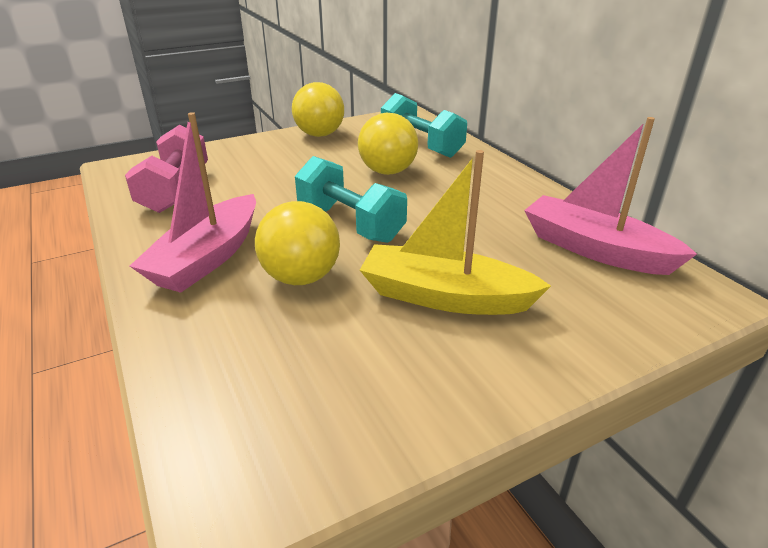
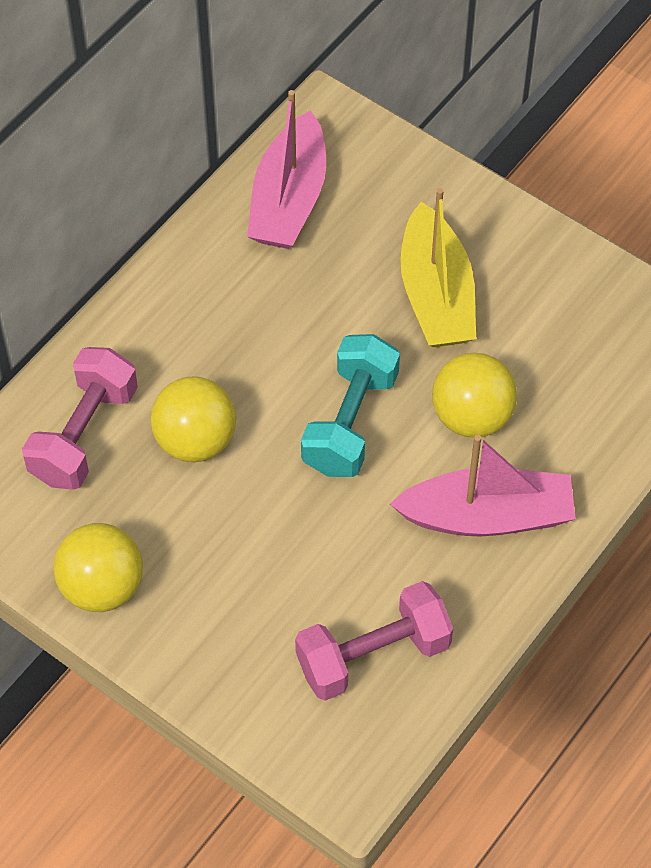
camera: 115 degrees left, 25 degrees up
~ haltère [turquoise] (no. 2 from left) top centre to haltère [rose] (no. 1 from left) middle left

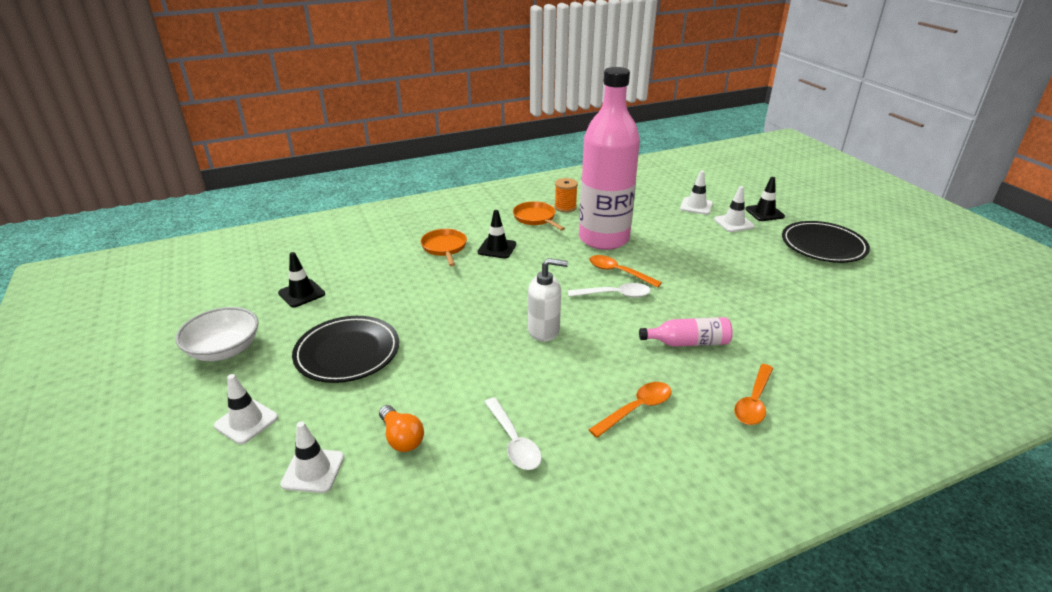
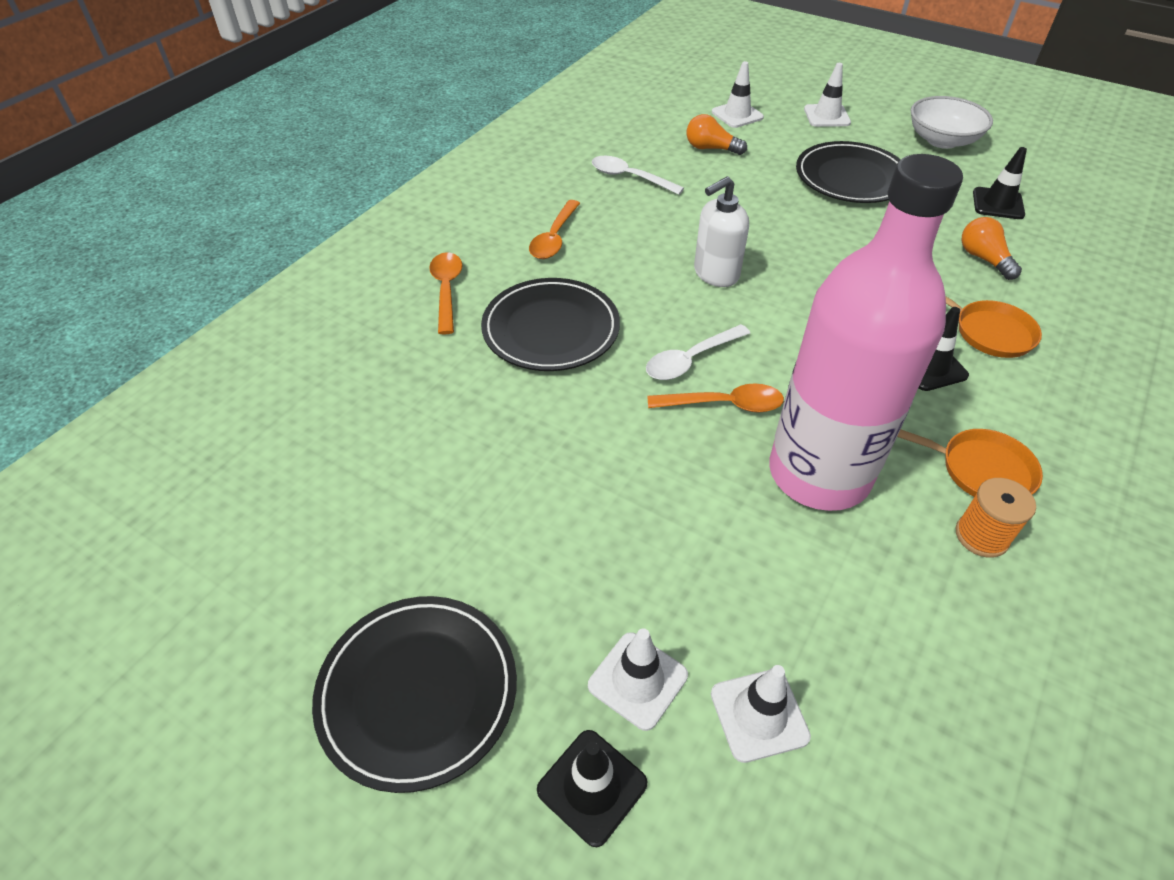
camera: 145 degrees right, 15 degrees up
+ ampoule [orange] (no. 2 from left) top right
~ bouteille [rose] (no. 2 from left) centre to assiette [noir] (no. 2 from left) centre

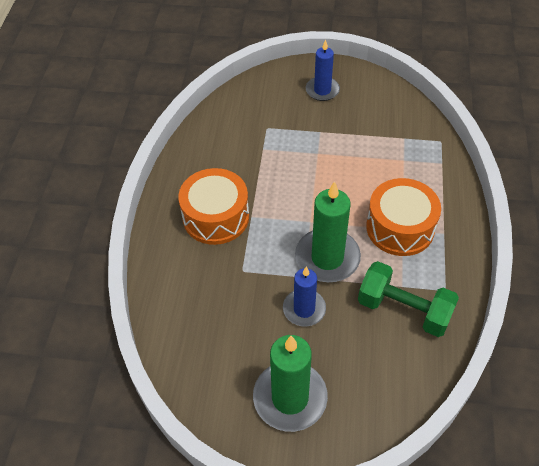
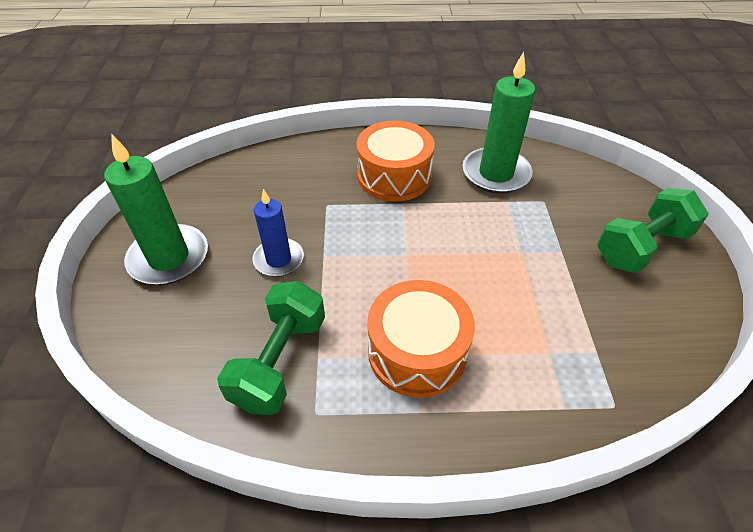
camera: 80 degrees right, 5 degrees down
~ bougie [vert] (no. 2 from left) centre to top centre
~ bougie [bleu] (no. 2 from left) top centre to haltère [vert] (no. 2 from left) middle right

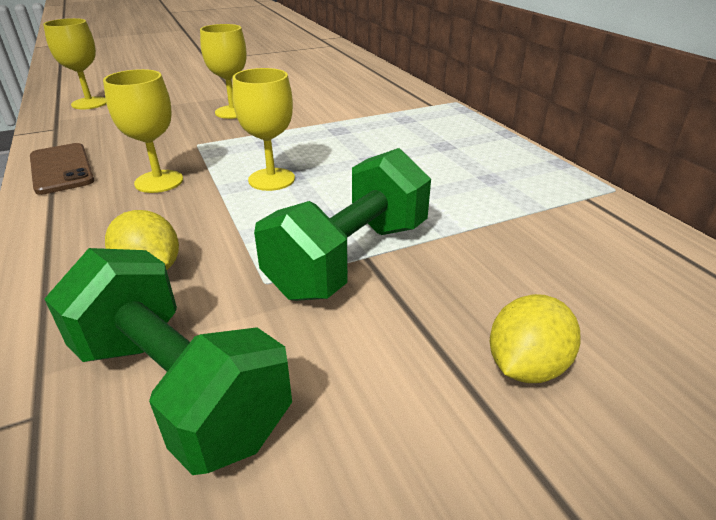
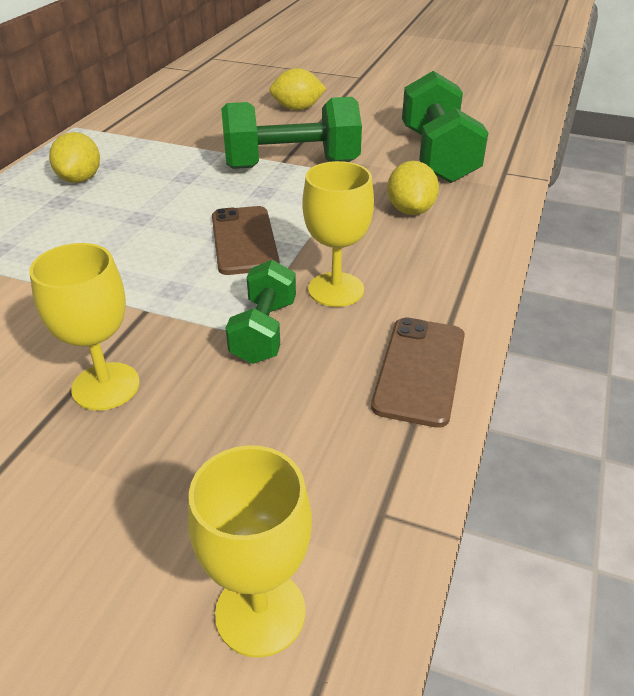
camera: 135 degrees left, 5 degrees up
+ citron [jaune] (no. 1 from left) top left
+ haltère [vert] (no. 1 from left) centre
~ verre à pied [jaune] (no. 4 from left) top centre to téléphone [marron] (no. 1 from left) centre

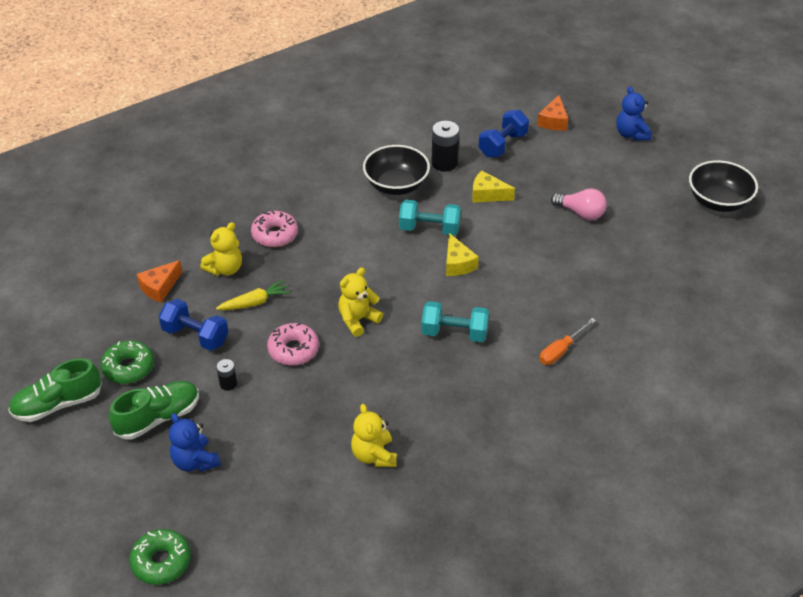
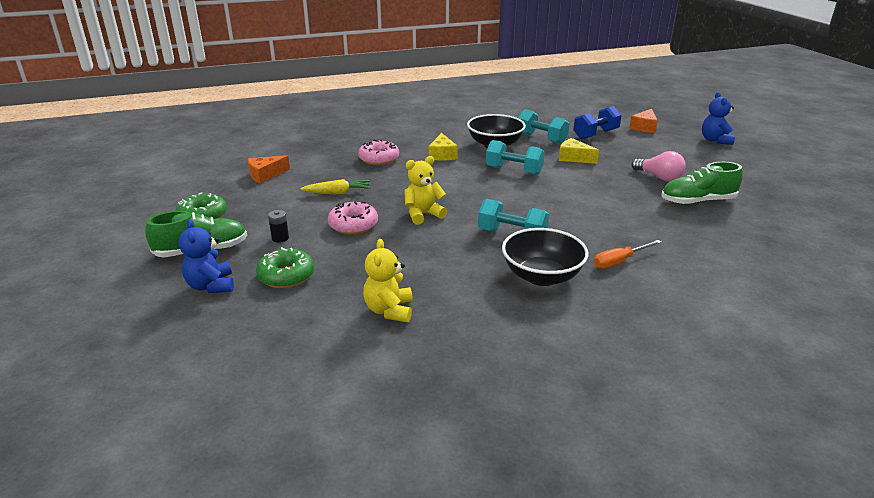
camera: 15 degrees right, 15 degrees down
- haltère [bleu] (no. 1 from left) middle left
- ours en peluche [jaune] (no. 1 from left) middle left
~ chaussure [vert] (no. 1 from left in the first image) middle left to chaussure [vert] (no. 2 from left) middle right
~ beignet [vert] (no. 2 from left) bottom left to middle left
~ fromage [jaune] (no. 1 from left) centre to top centre
~ bol [noir] (no. 2 from left) top right to centre
~ pile [noir] (no. 2 from left) top centre to haltère [turquoise] (no. 3 from left) top centre

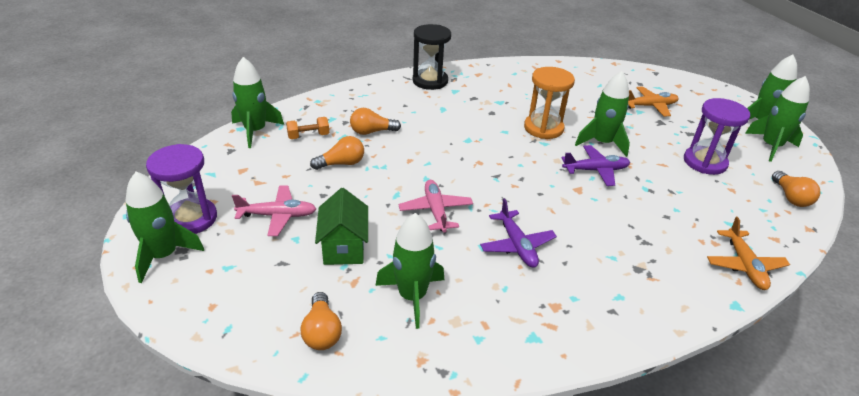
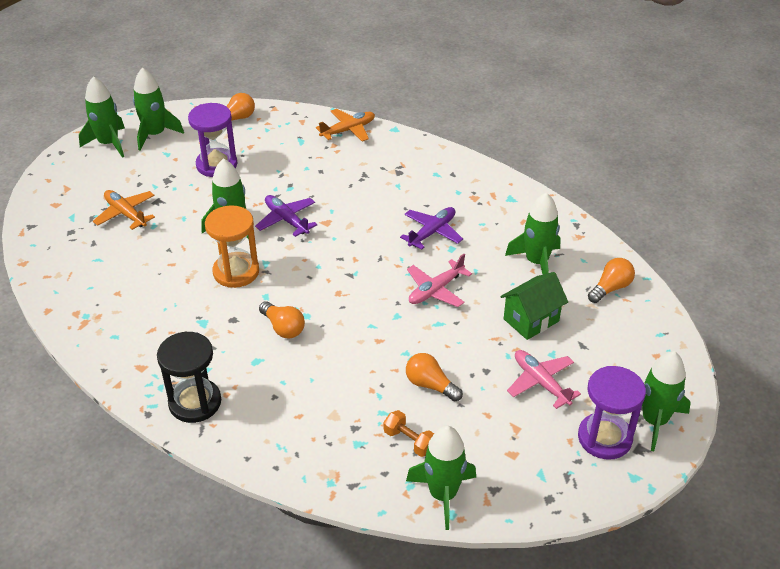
camera: 120 degrees left, 5 degrees up
~ ampoule [orange] (no. 3 from left in the first image) top centre to ampoule [orange] (no. 2 from left) centre

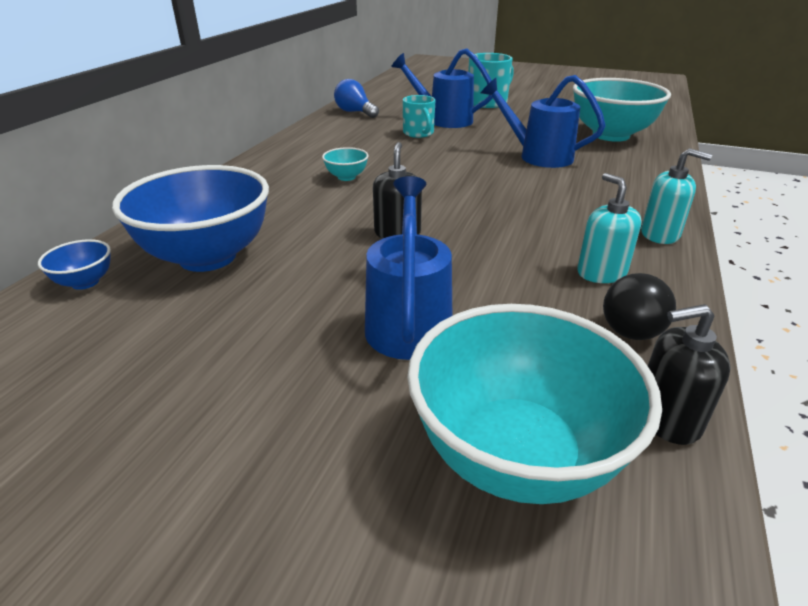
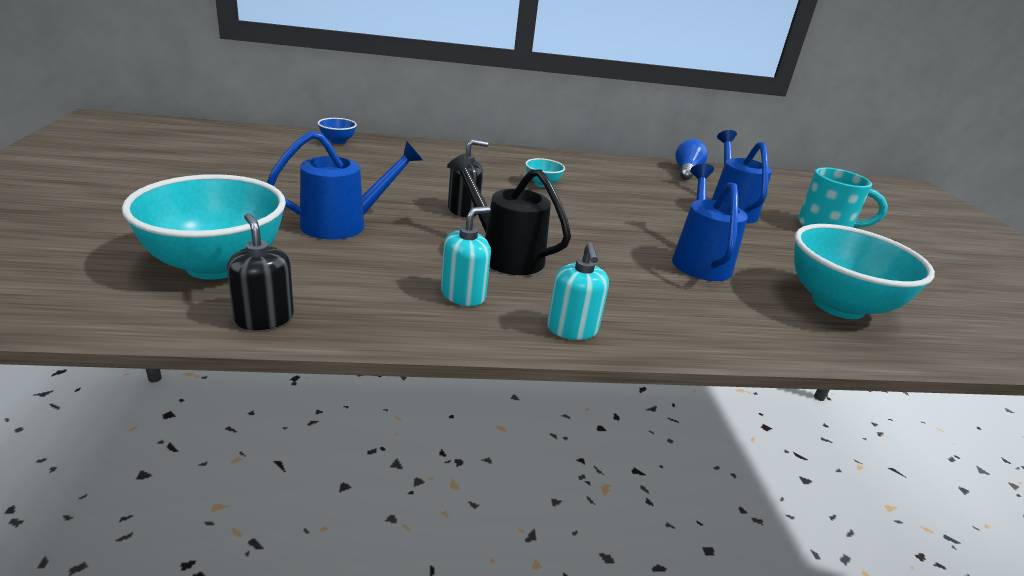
camera: 60 degrees right, 5 degrees down
- bol [bleu] (no. 2 from left) middle left
- tasse [turquoise] (no. 1 from left) top centre
- ampoule [noir] middle right
+ arrosoir [noir] centre

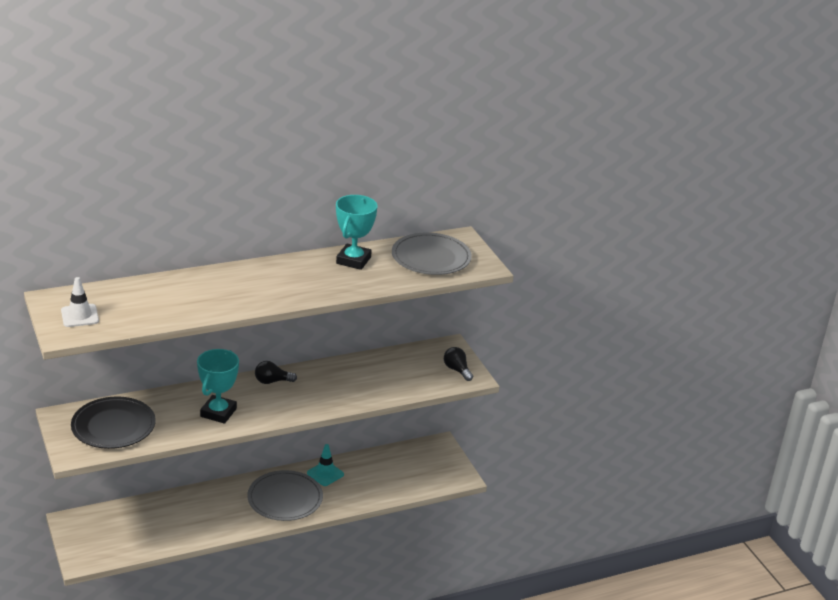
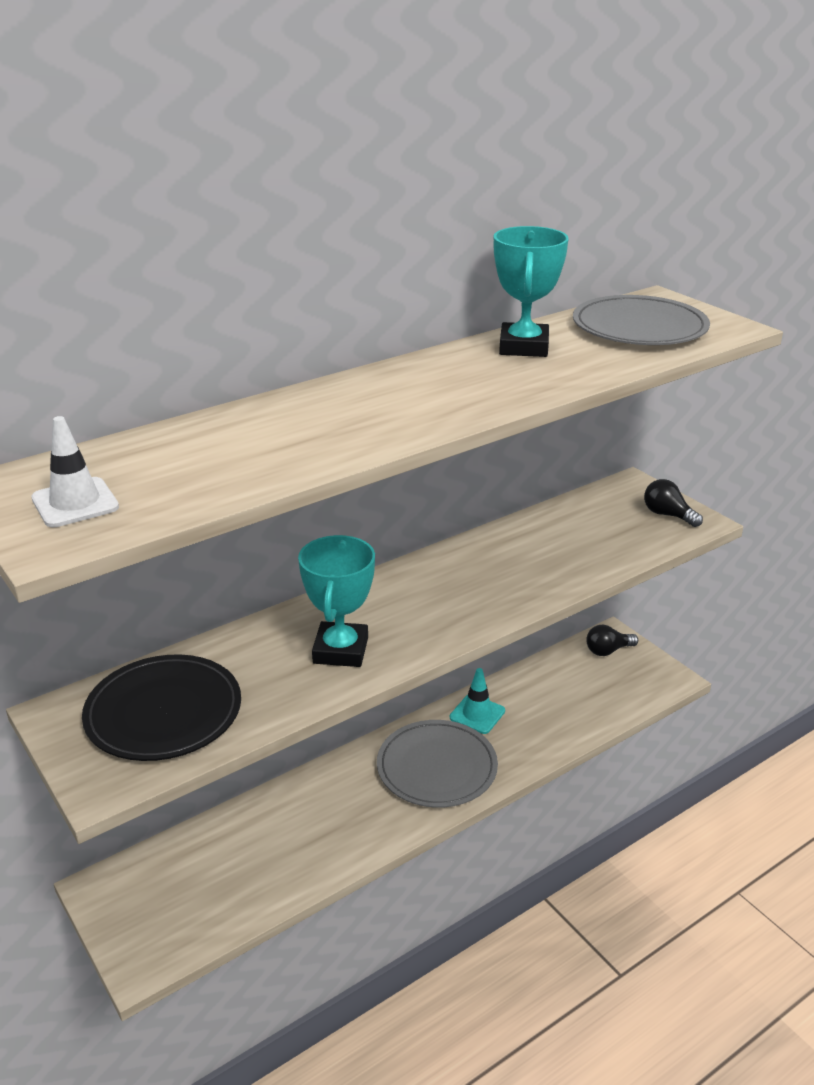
camera: 10 degrees left, 0 degrees up
~ ampoule [noir] (no. 1 from left) middle left to middle right

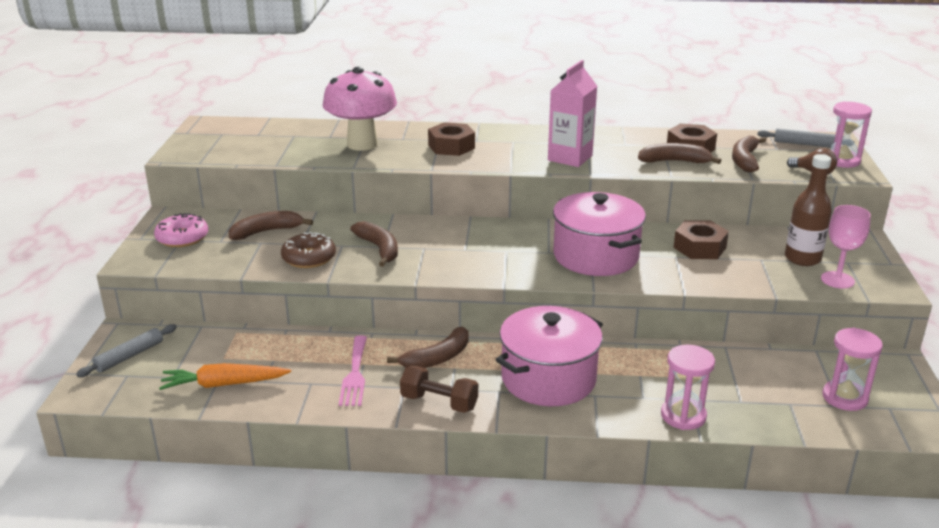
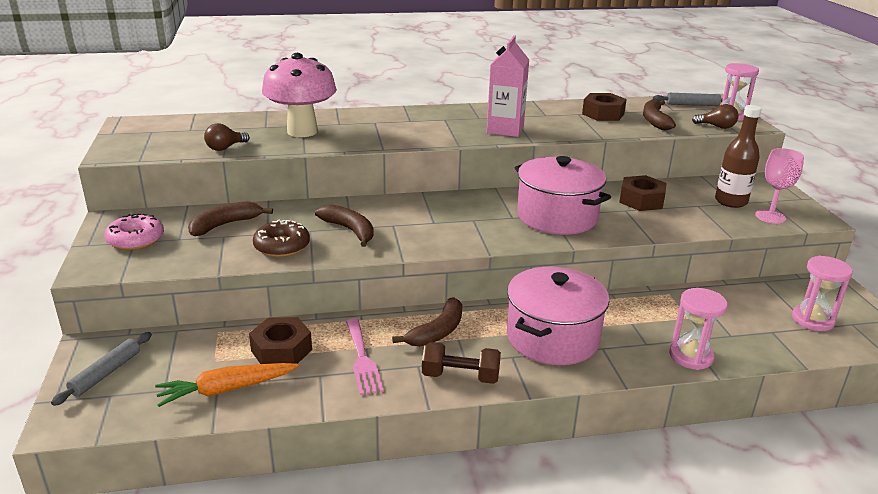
camera: 15 degrees left, 0 degrees up
- banane [marron] (no. 4 from left) top right
+ ampoule [marron] (no. 1 from left) top left
~ écrou [marron] (no. 1 from left) top centre to bottom left

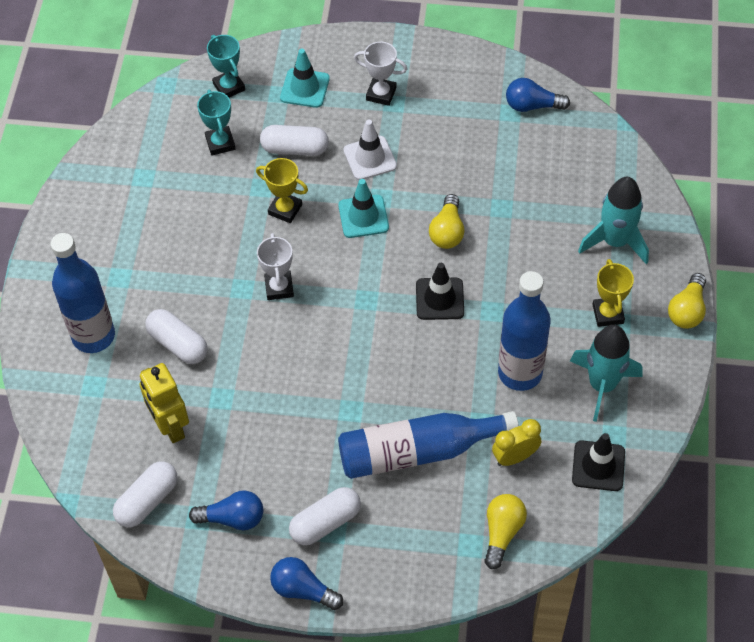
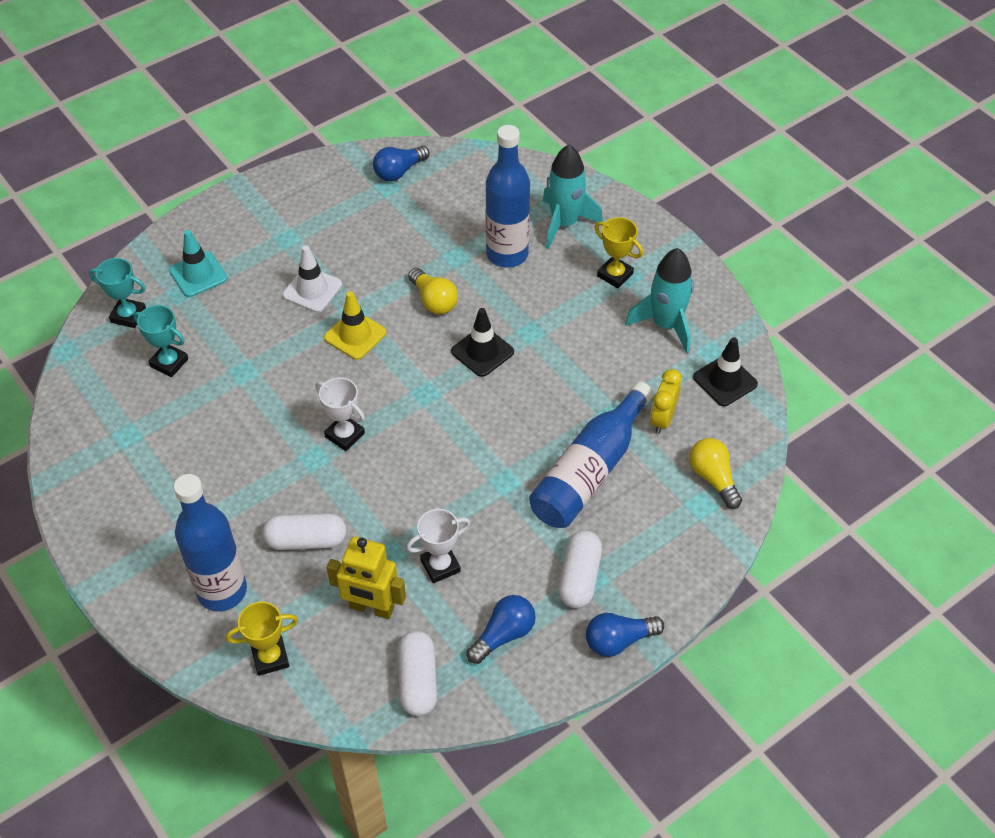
camera: 45 degrees left, 5 degrees down
- gélule [blanc] (no. 3 from left) top centre
- ampoule [jaune] (no. 3 from left) middle right
~ trophée [jaune] (no. 1 from left) top centre to bottom left
~ trophée [blanc] (no. 2 from left) top centre to centre
~ bouteille [bleu] (no. 3 from left in the first image) middle right to bouteille [bleu] (no. 2 from left) top centre
~ cône de chantier [turquoise] (no. 2 from left) top centre to cône de chantier [jaune] centre

